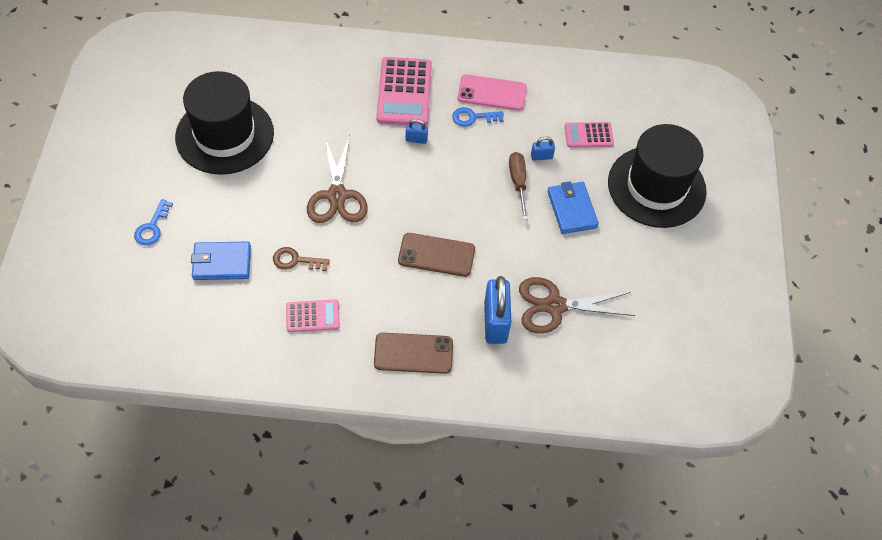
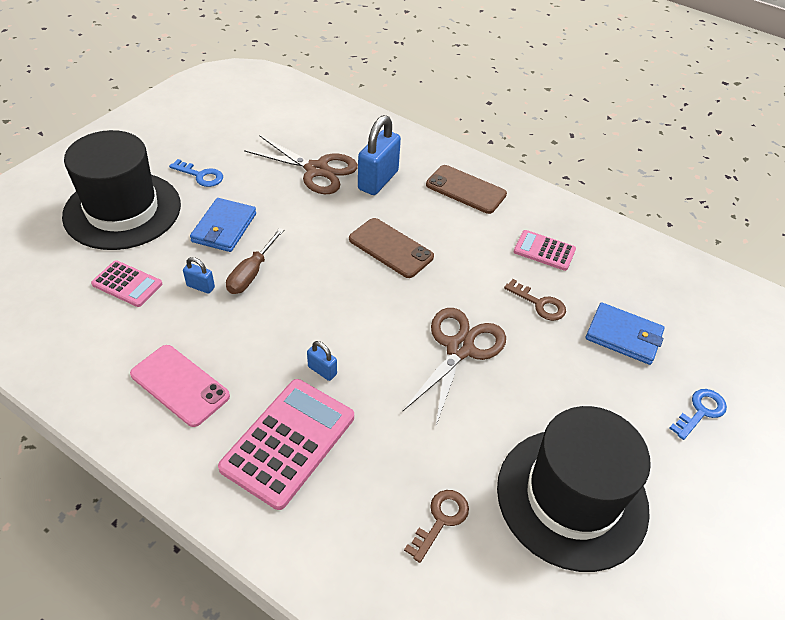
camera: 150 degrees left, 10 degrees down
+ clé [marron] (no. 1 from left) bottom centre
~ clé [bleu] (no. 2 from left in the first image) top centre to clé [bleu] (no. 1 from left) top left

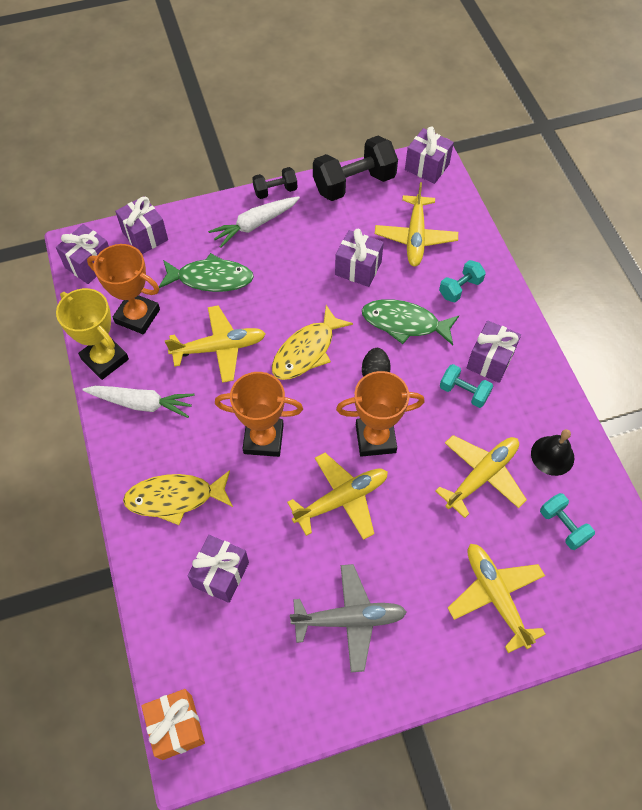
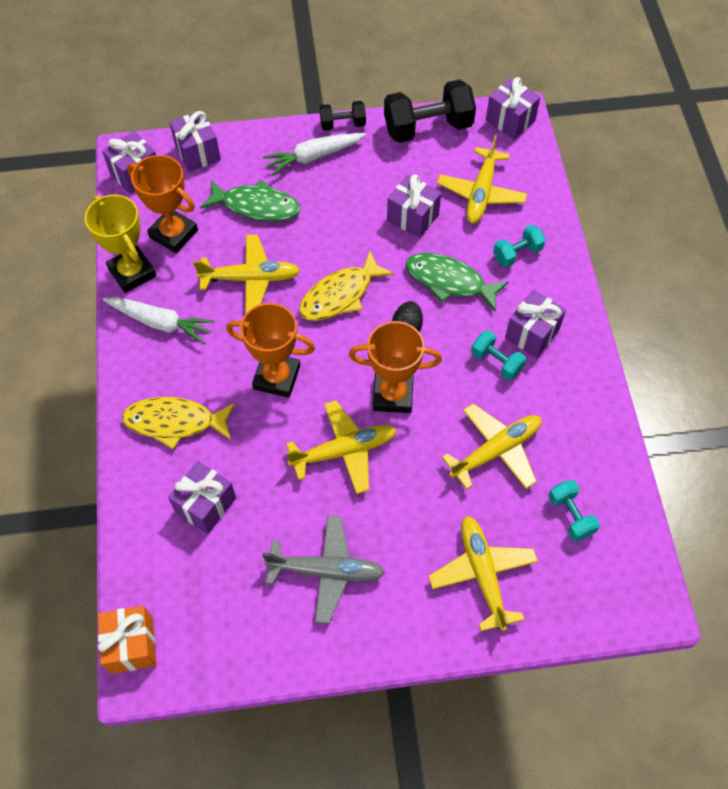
camera: 10 degrees right, 0 degrees up
- cloche [noir] middle right

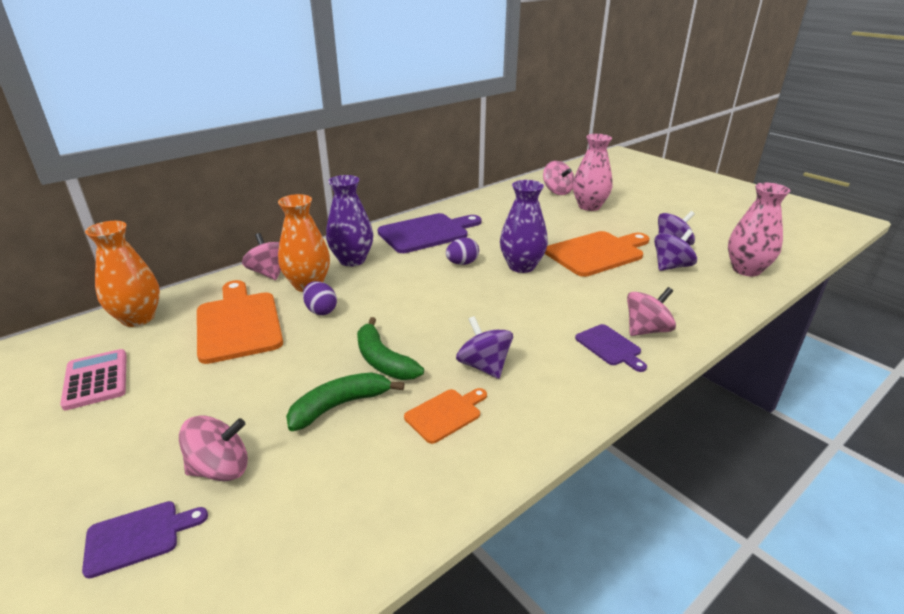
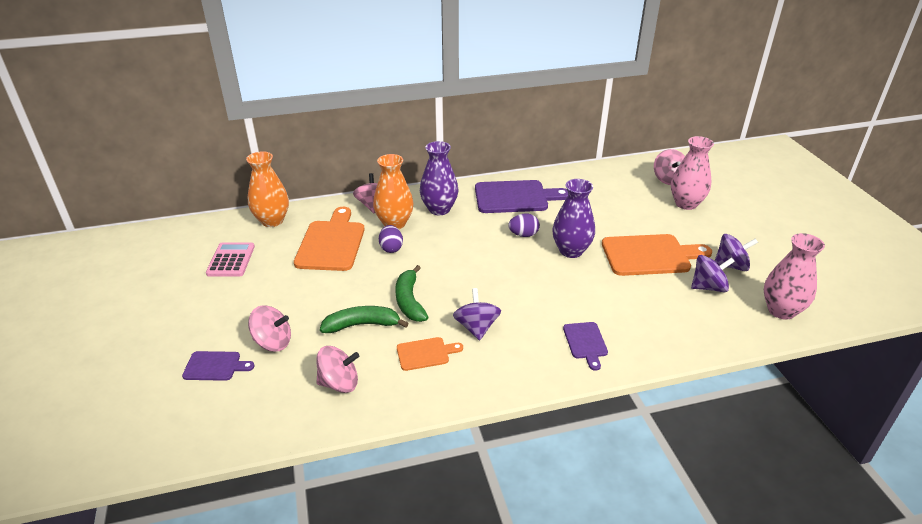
camera: 25 degrees right, 5 degrees up
~ toupie [rose] (no. 4 from left in the first image) middle right to toupie [rose] (no. 2 from left) bottom centre

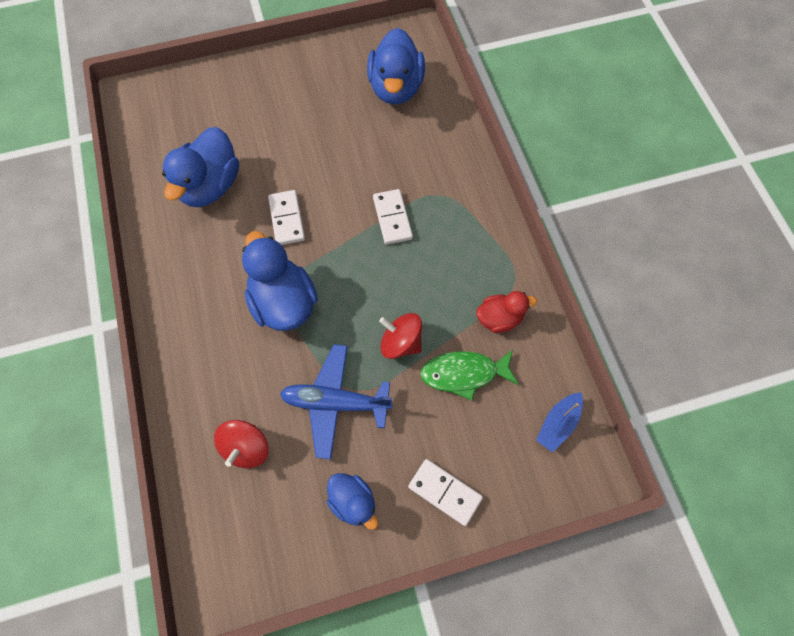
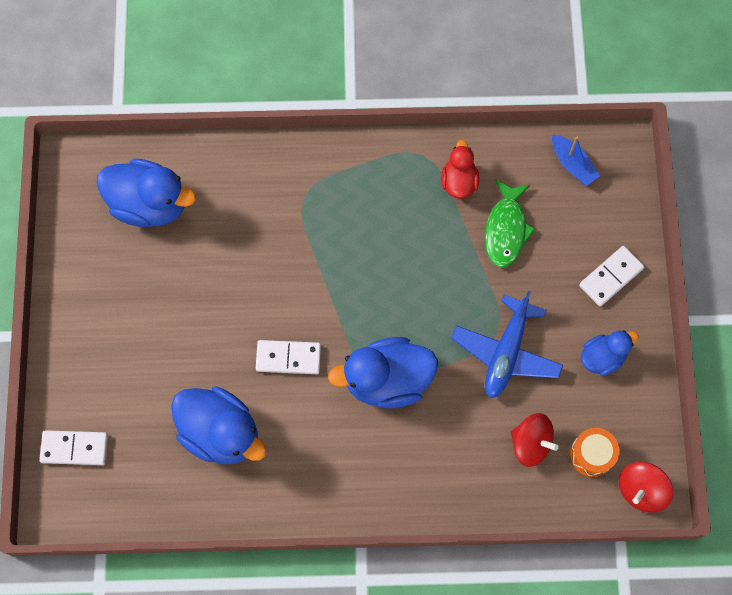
camera: 75 degrees left, 5 degrees up
+ tambour [orange] bottom right
~ domino [blanc] (no. 2 from left in the first image) centre to domino [blanc] (no. 1 from left) bottom left
~ toupie [rouge] (no. 2 from left) centre to bottom right

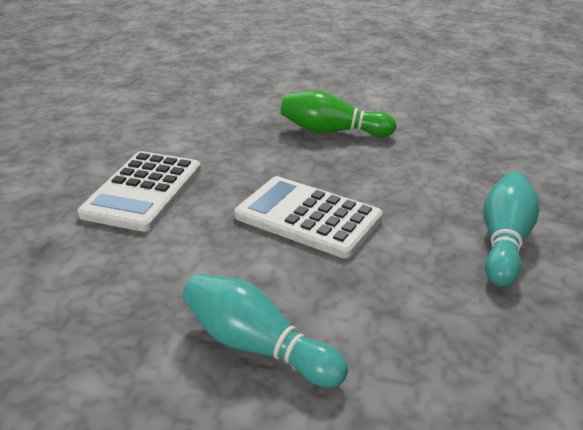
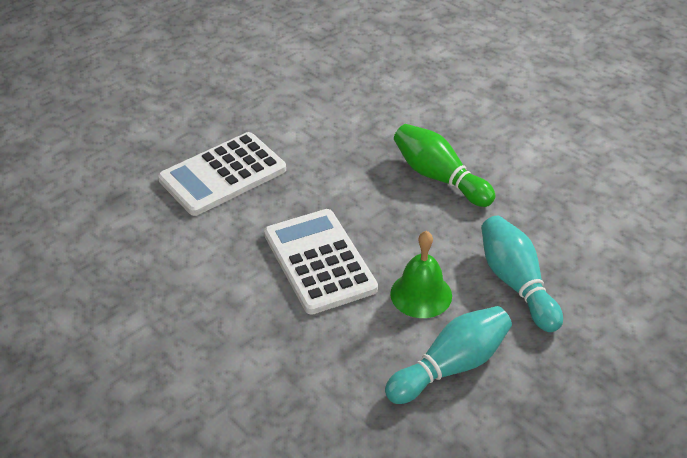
camera: 35 degrees right, 10 degrees up
+ cloche [vert] centre
~ quille [turquoise] (no. 1 from left in the first image) bottom centre to quille [turquoise] (no. 2 from left) middle right

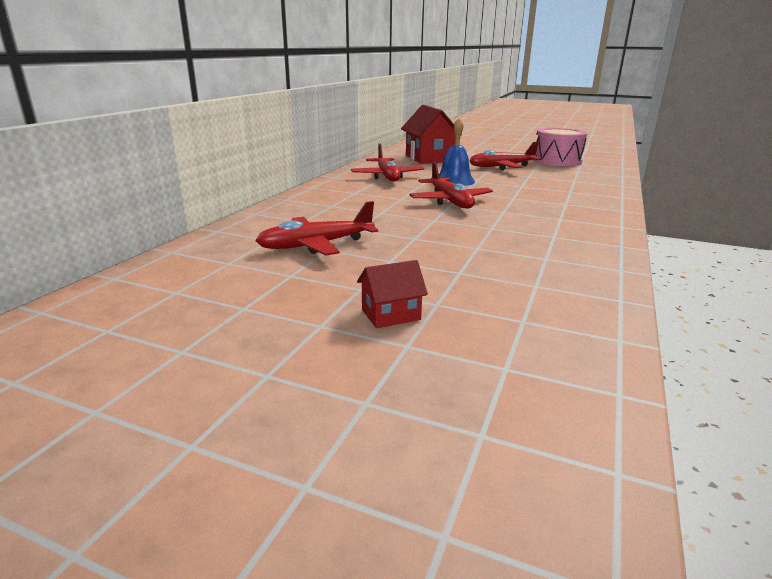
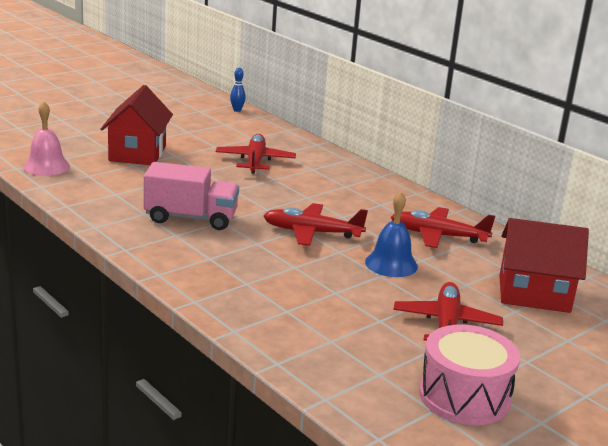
camera: 115 degrees right, 0 degrees up
+ cloche [rose] top left
+ camion [rose] middle left
+ quille [bleu] top centre
~ maison [rouge] (no. 1 from left) centre = top left x2.04

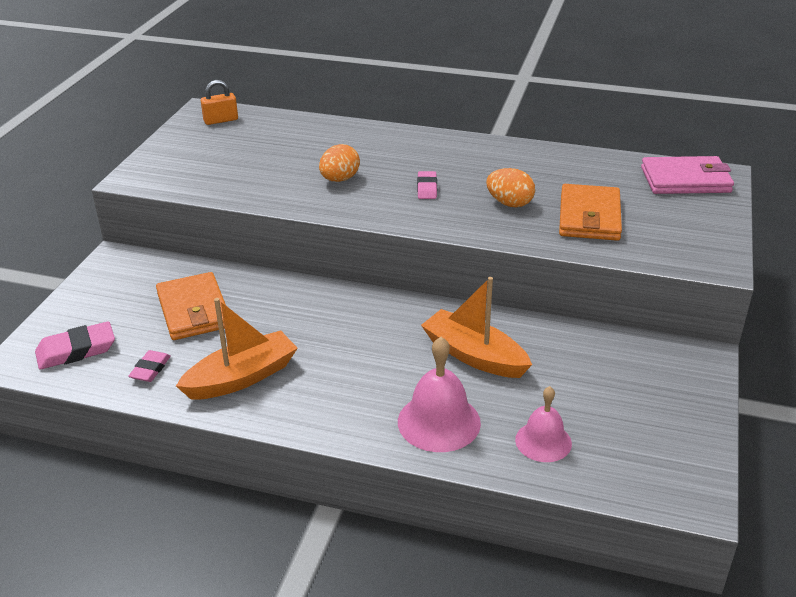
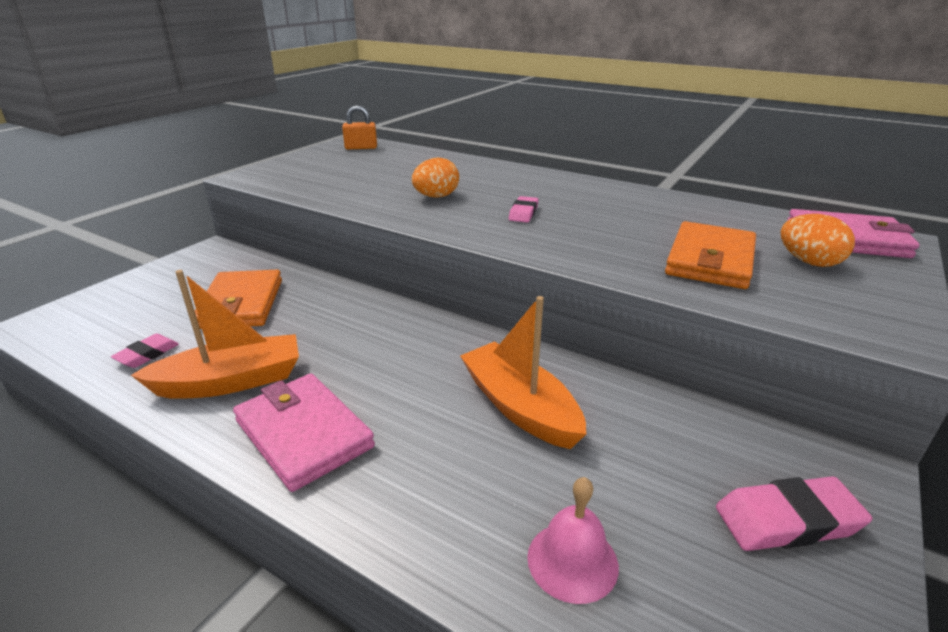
camera: 15 degrees right, 5 degrees down
- cloche [rose] (no. 1 from left) centre
+ portefeuille [rose] (no. 1 from left) bottom left
~ gomme [rose] (no. 1 from left in the first image) middle left to gomme [rose] (no. 3 from left) bottom right
~ œuf [orange] (no. 2 from left) top centre to middle right

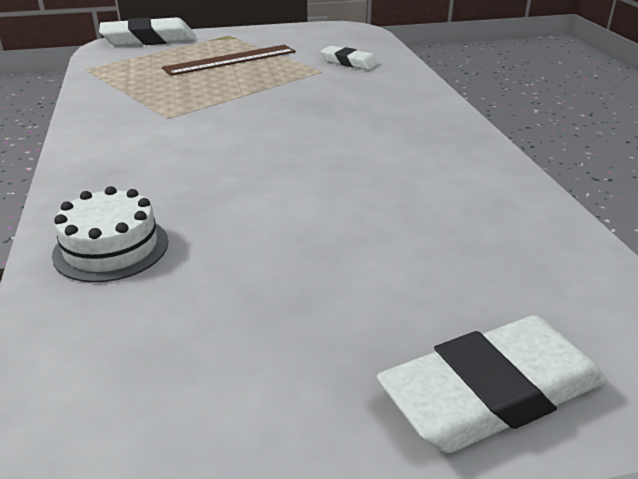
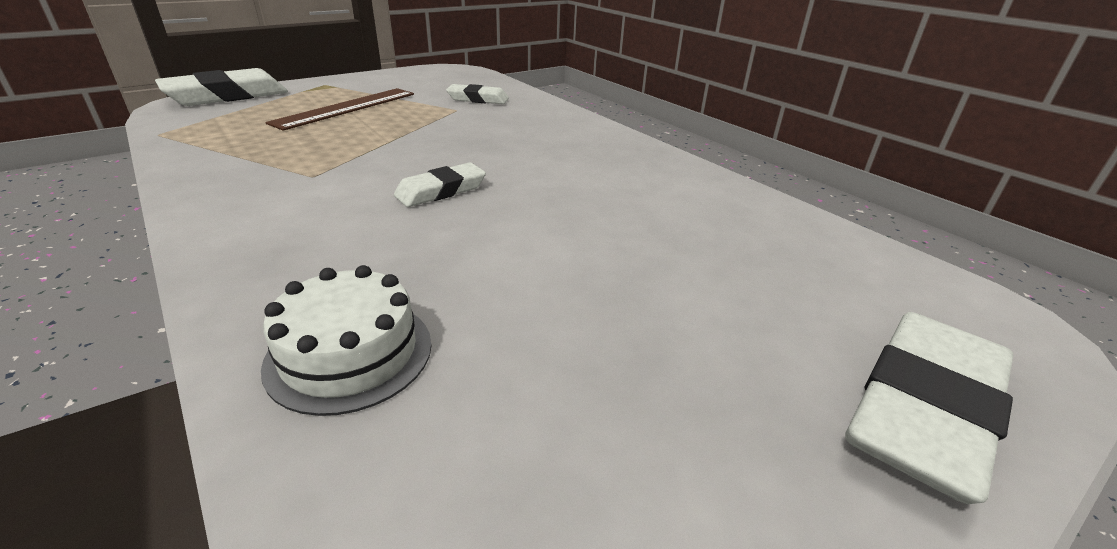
camera: 25 degrees left, 0 degrees up
+ gomme [blanc] (no. 2 from left) centre

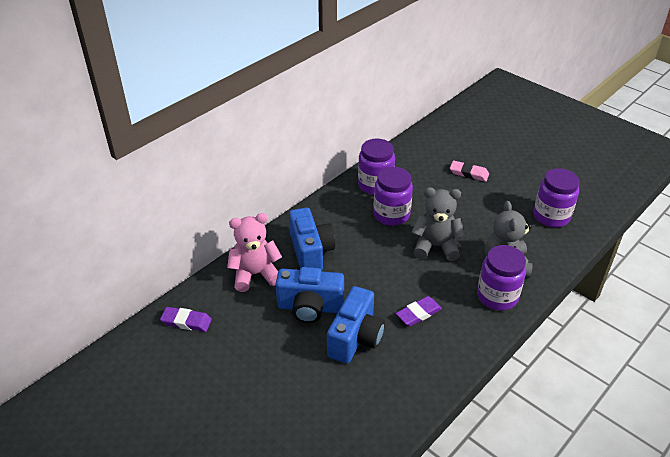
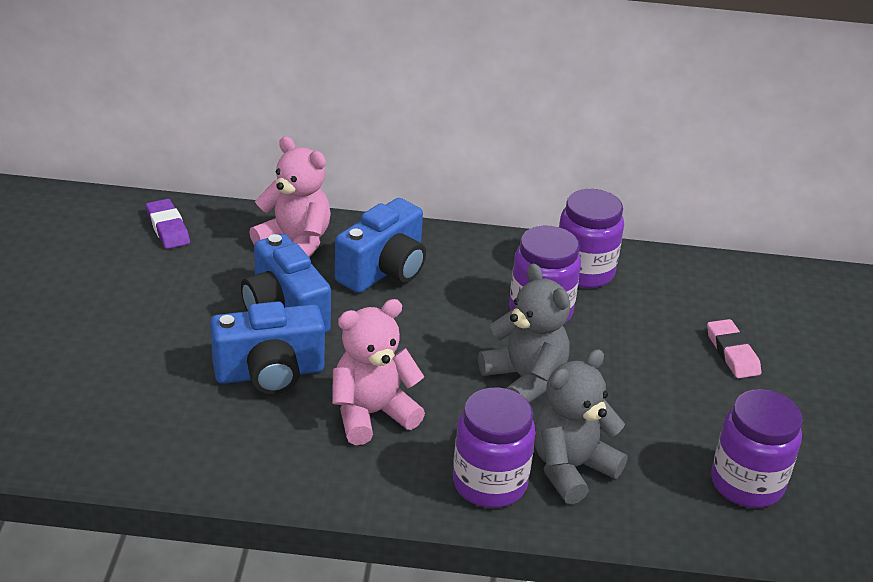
camera: 50 degrees right, 5 degrees down
~ gomme [violet] (no. 2 from left) bottom centre to ours en peluche [rose] (no. 2 from left) centre

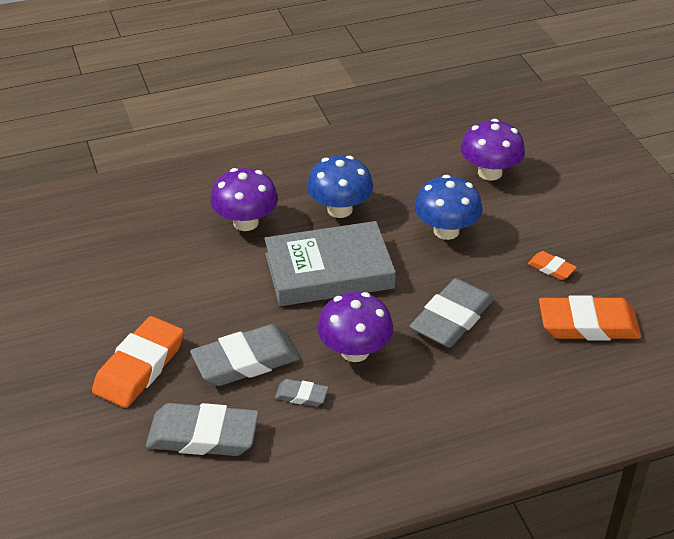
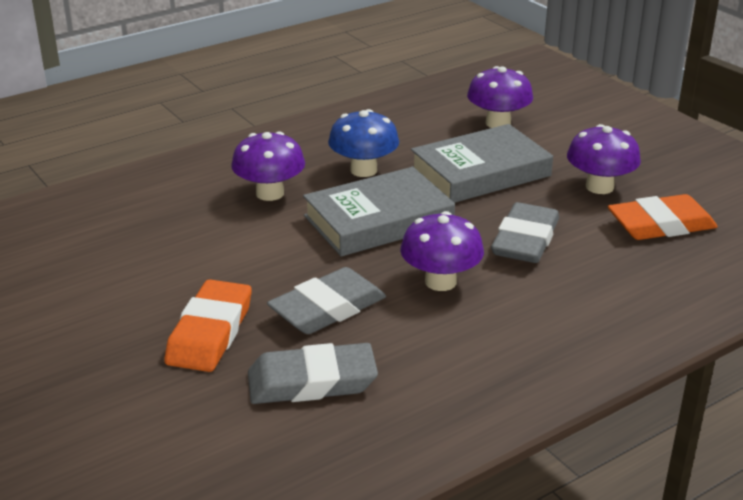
camera: 15 degrees left, 10 degrees down
- gomme [gris] (no. 3 from left) bottom centre
~ champignon [bleu] (no. 2 from left) centre to livre [gris] (no. 2 from left) top centre
~ gomme [orange] (no. 2 from left) middle right to champignon [violet] (no. 4 from left) top right

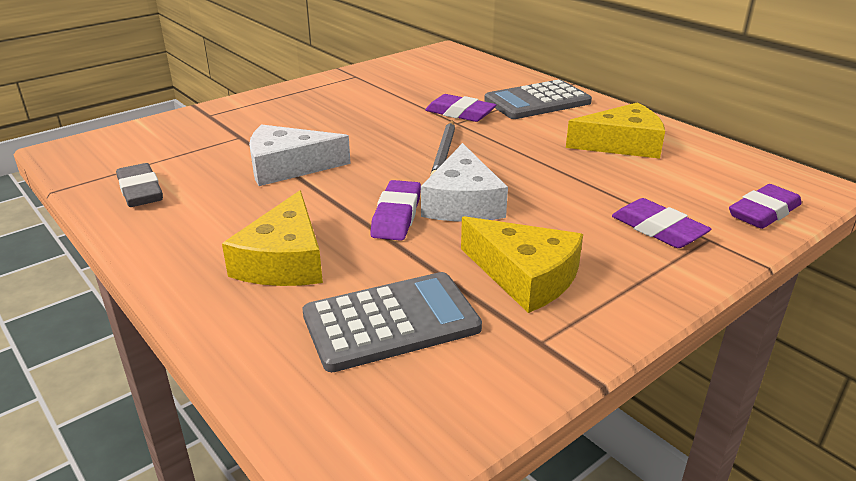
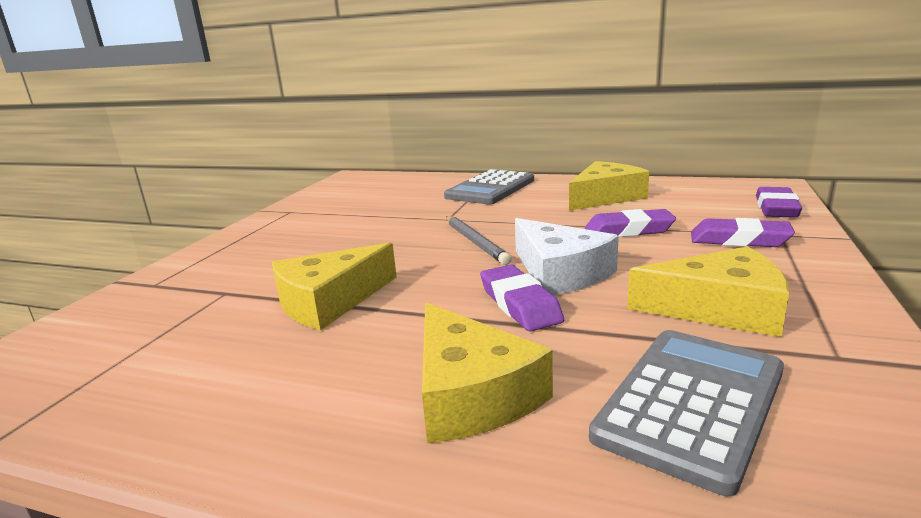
camera: 30 degrees left, 10 degrees down
- gomme [gris] middle left
~ gomme [violet] (no. 2 from left) top centre to middle right
~ fromage [blanc] (no. 1 from left) top centre to fromage [jaune] (no. 1 from left) centre

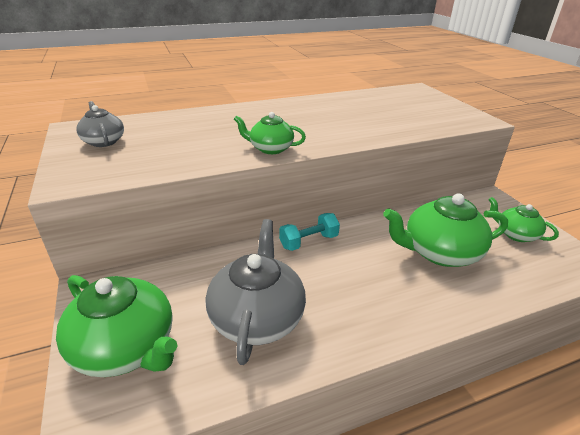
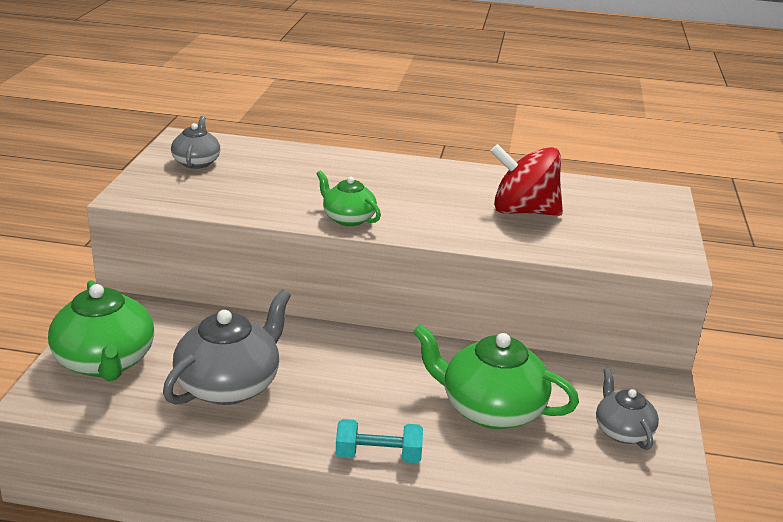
camera: 30 degrees right, 5 degrees down
+ toupie [rouge] middle right
~ haltère [turquoise] centre to bottom centre
~ théière [vert] (no. 4 from left) middle right to théière [gris] (no. 3 from left) bottom right

